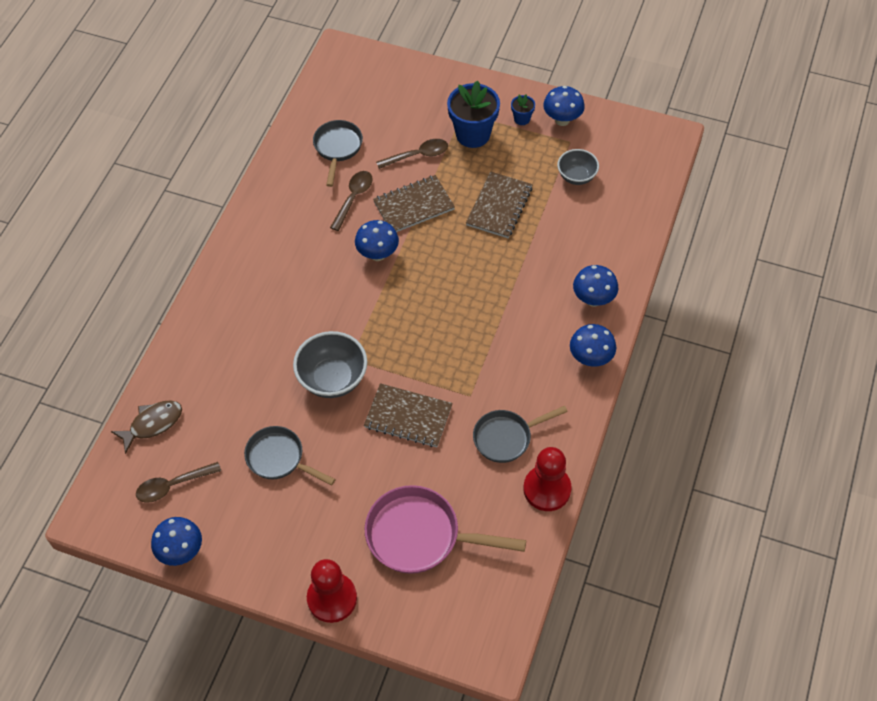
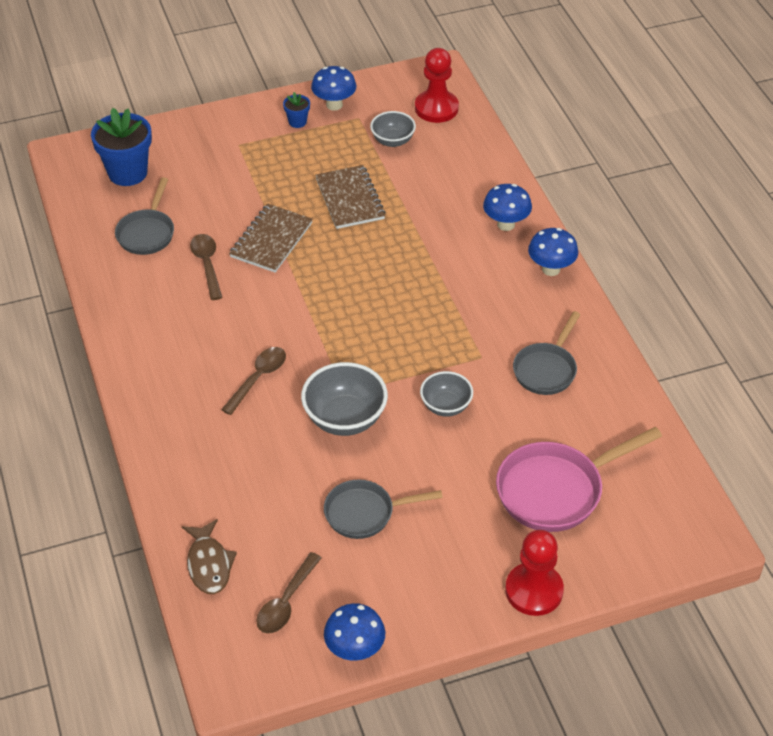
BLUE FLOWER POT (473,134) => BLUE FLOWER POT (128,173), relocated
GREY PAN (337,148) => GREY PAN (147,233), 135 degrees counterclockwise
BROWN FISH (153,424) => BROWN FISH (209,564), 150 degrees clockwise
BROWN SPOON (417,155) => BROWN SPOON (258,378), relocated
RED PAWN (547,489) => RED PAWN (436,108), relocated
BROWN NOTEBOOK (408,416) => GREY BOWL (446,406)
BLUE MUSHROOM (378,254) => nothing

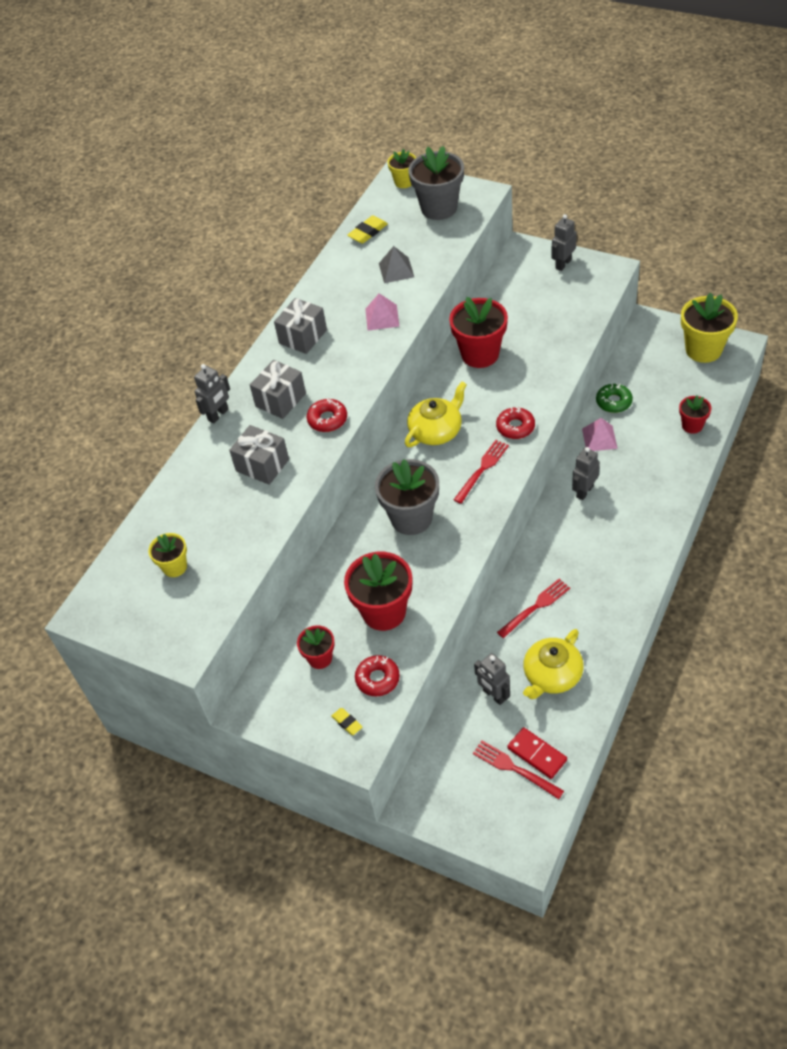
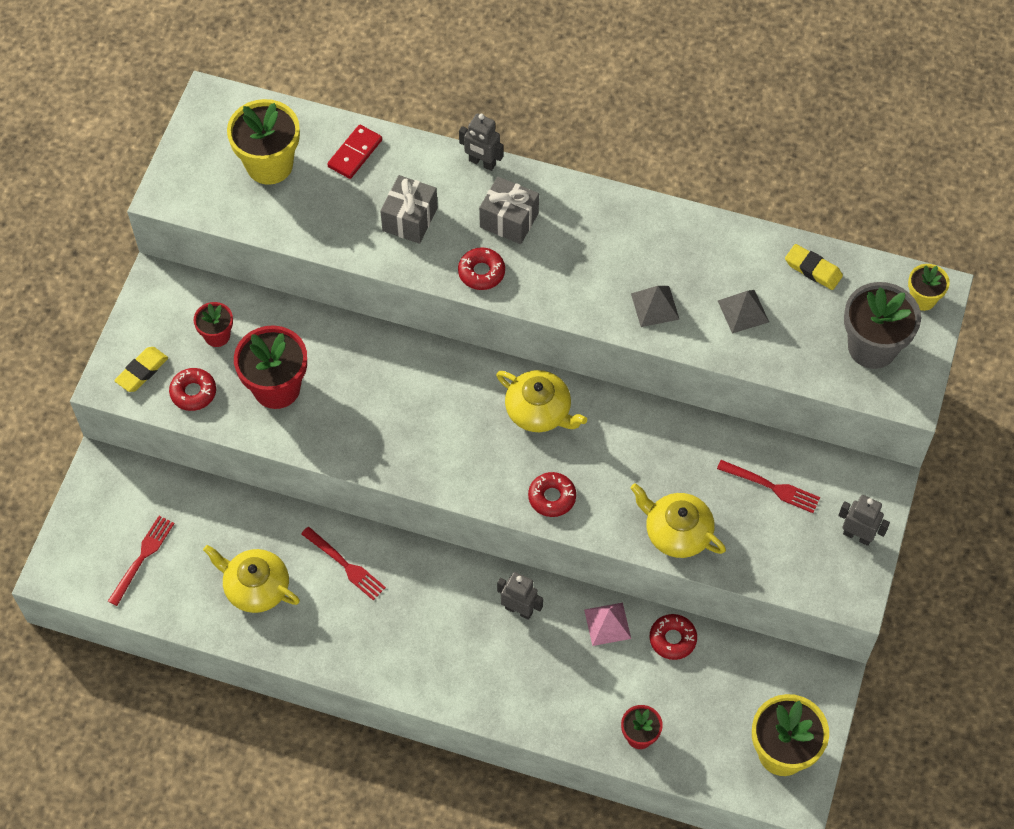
YELLOW ERASER (347,723) => YELLOW ERASER (142,371), x1.59
YELLOW FLOWER POT (175,567) => YELLOW FLOWER POT (269,165), x1.83
RED DOMINO (537,754) => RED DOMINO (355,153), relocated
nothing => YELLOW TEAPOT (677,532)
PINK PYRAMID (382,317) => GREY PYRAMID (655,306)
GREEN DONUT (613,402) => RED DONUT (672,639)
RED FORK (482,469) => RED FORK (771,487), relocated
GREY GIFT (303,336) => nothing
GREY FLOWER POT (411,518) => nothing
RED FLOWER POT (480,354) => nothing
GREY ROBOT (494,695) => nothing

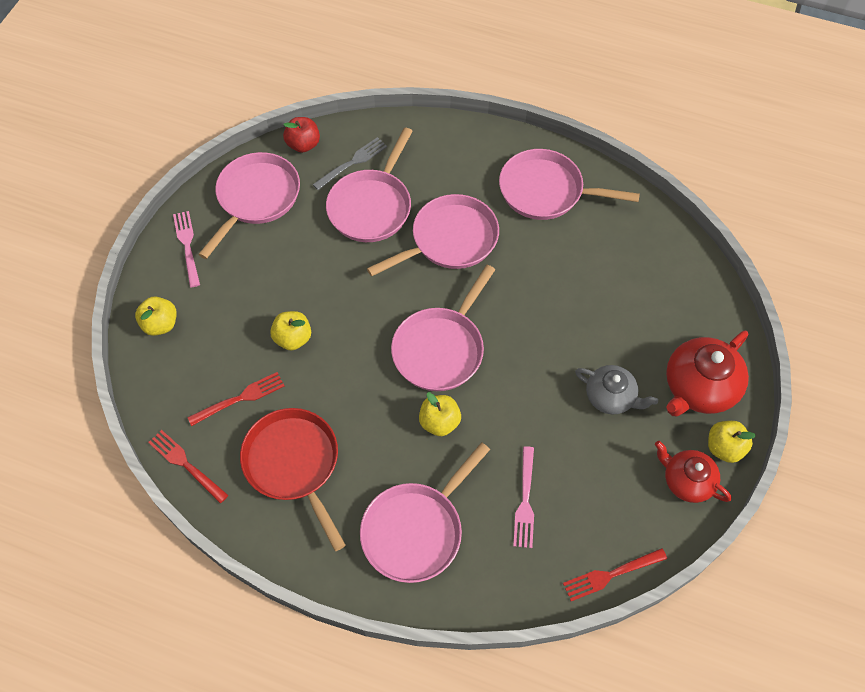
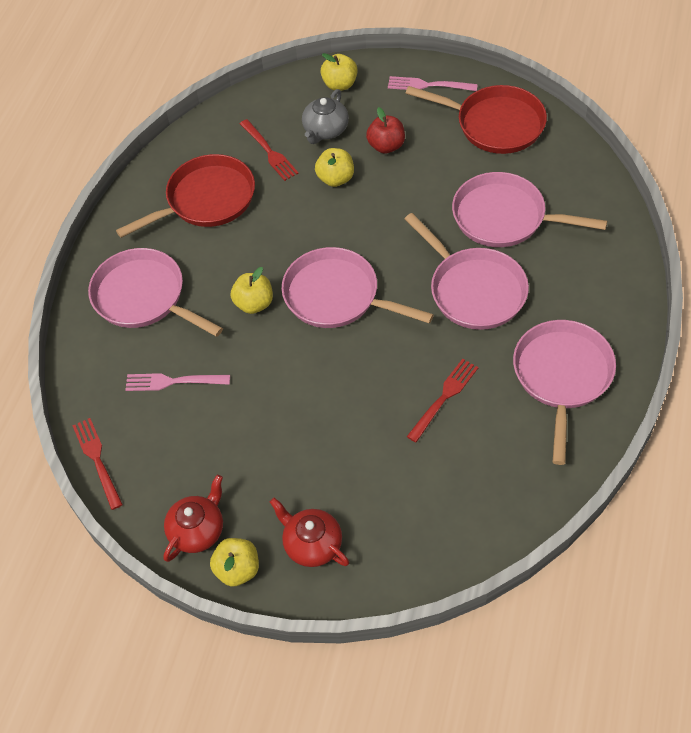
RED TEAPOT (699,387) => RED TEAPOT (312,544), x0.64
GREY TEAPOT (611,397) => GREY TEAPOT (325,130), relocated
RED APPLE (303,144) => RED APPLE (386,146), relocated
PINK FORK (187,246) => PINK FORK (428,85), 150 degrees counterclockwise
PINK PAN (256,198) => RED PAN (495,124)
RED FORK (186,464) => RED FORK (444,397), relocated
GREY FORK (352,163) => nothing

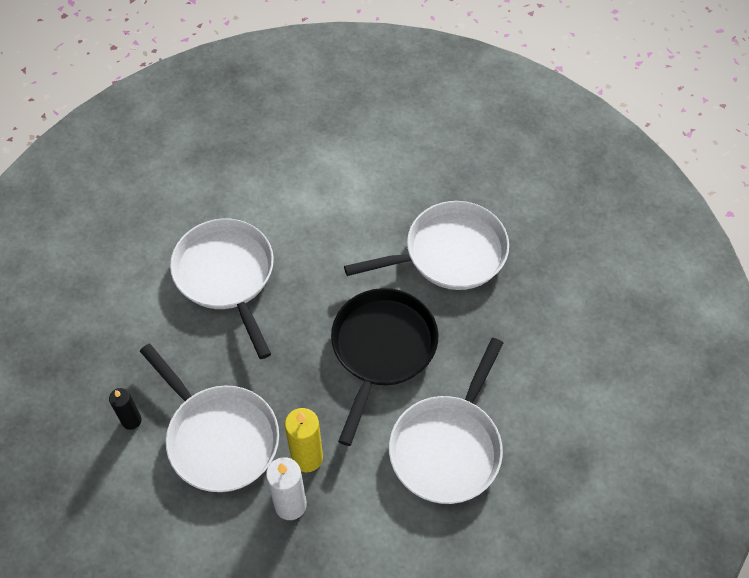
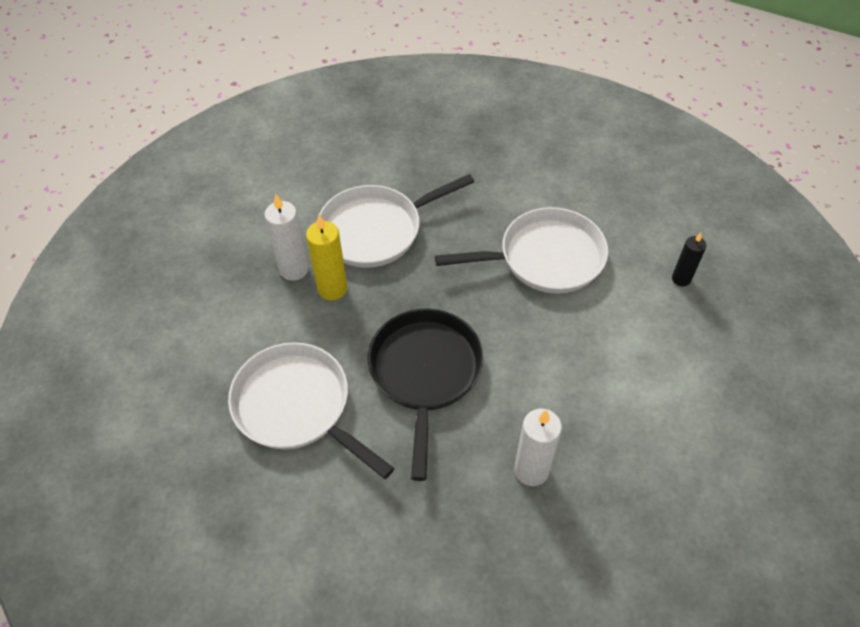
BLACK PAN (382,349) => BLACK PAN (425,373), 120 degrees counterclockwise
WHITE PAN (449,253) => WHITE CANDLE (531,470)
BLACK CANDLE (131,420) => BLACK CANDLE (681,279), relocated

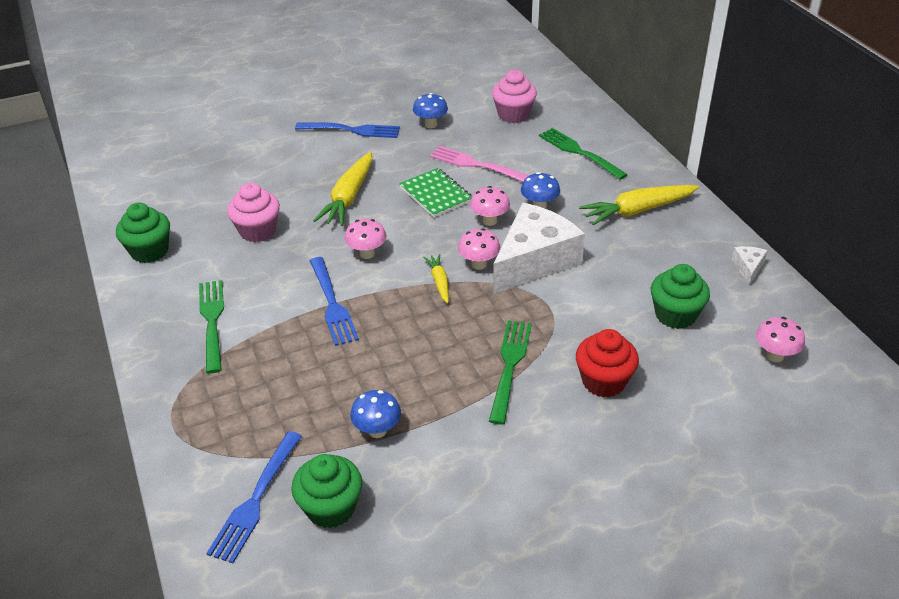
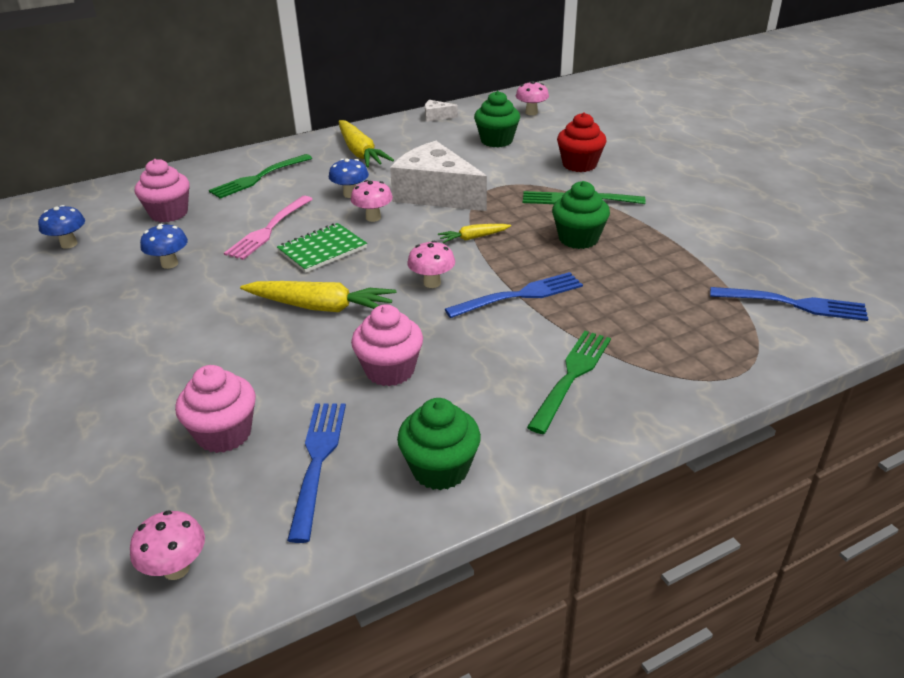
BLUE MUSHROOM (377,431) => BLUE MUSHROOM (69,244), relocated
PINK MUSHROOM (479,264) => PINK MUSHROOM (176,569), relocated
nothing => PINK CUPCAKE (224,434)
BLUE FORK (352,130) => BLUE FORK (317,461), relocated
GREEN FORK (212,321) => GREEN FORK (571,376), 135 degrees clockwise
GREEN CUPCAKE (331,508) => GREEN CUPCAKE (578,239), relocated

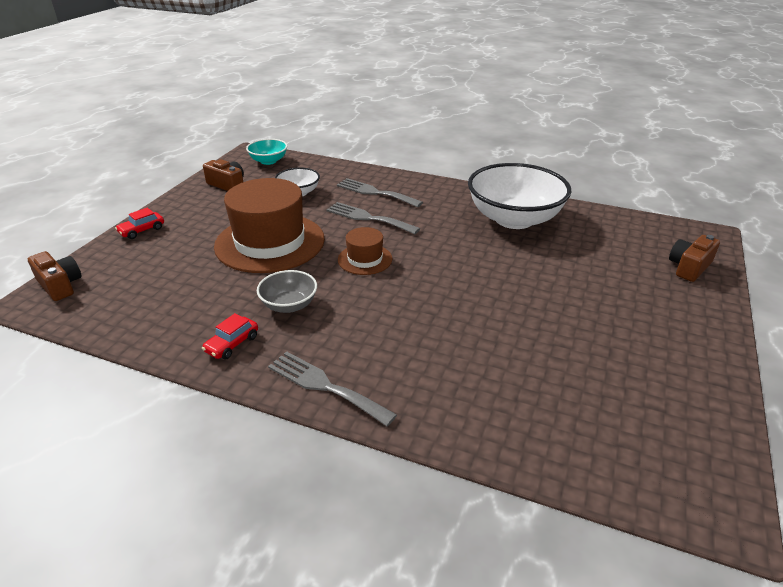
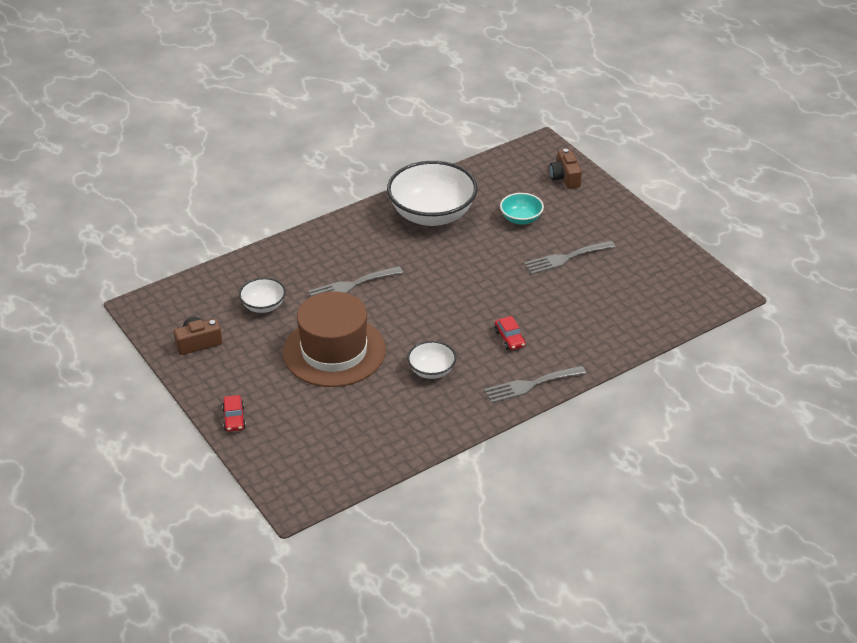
GREY BOWL (289,305) => WHITE BOWL (431,371)
RED CAR (232,344) => RED CAR (509,339), relocated
TURQUOISE BOWL (268,161) => TURQUOISE BOWL (521,219), relocated
GREY FORK (375,192) => GREY FORK (566,258), relocated
BROWN CAMERA (60,285) => nothing
BROWN HAT (365,259) => nothing

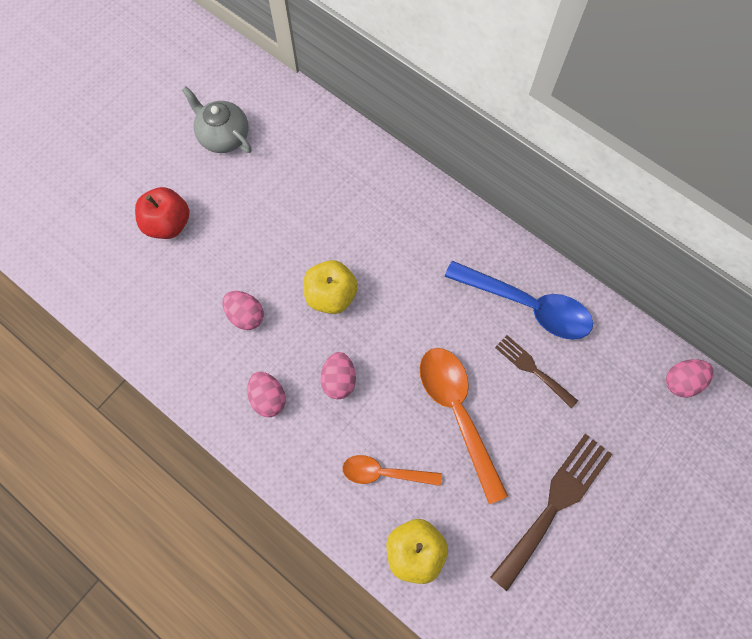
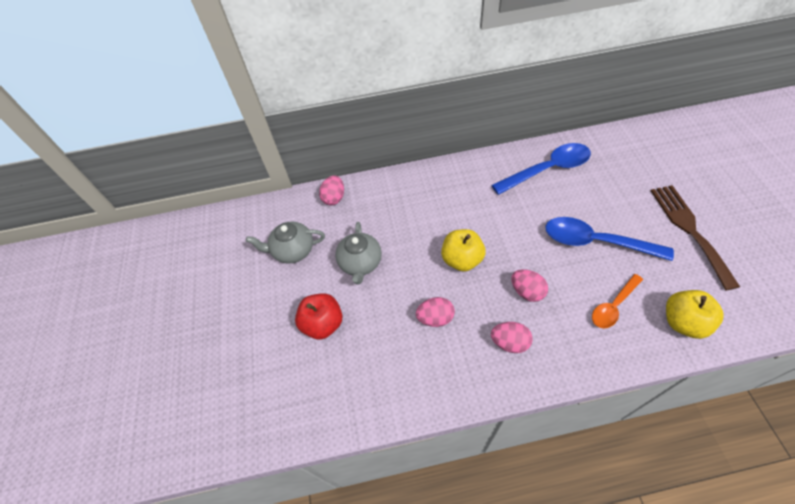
PINK EGG (681,381) => PINK EGG (334,198), relocated
nothing => GREY TEAPOT (360,263)
ORANGE SPOON (458,413) => BLUE SPOON (596,242)
BROWN FORK (532,369) => nothing

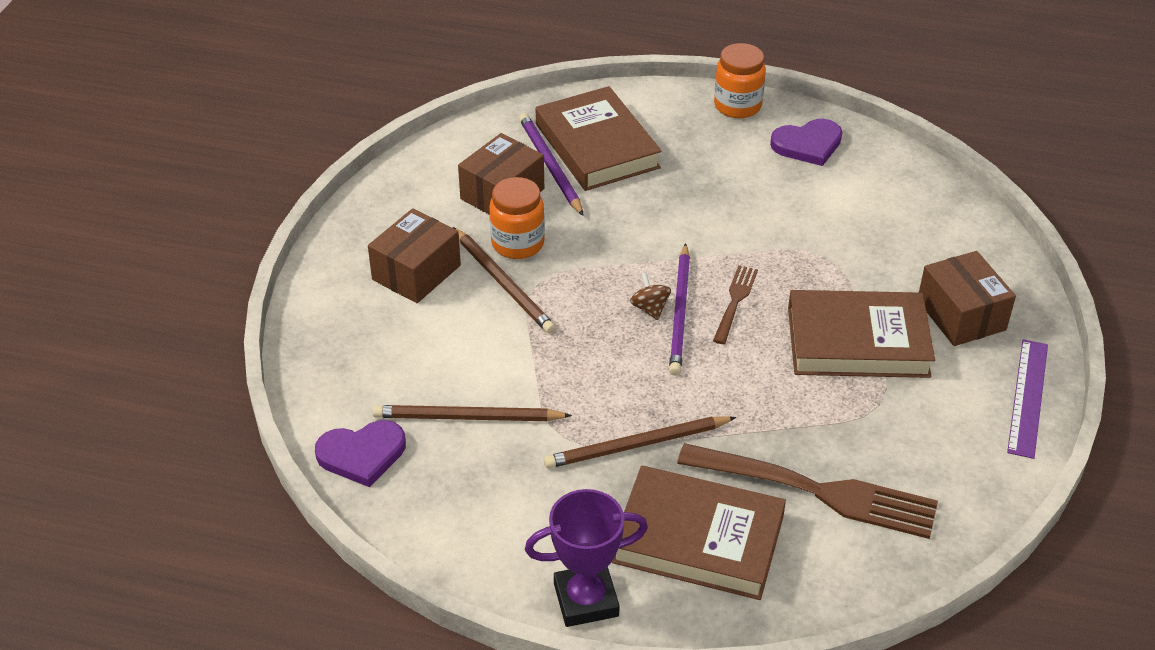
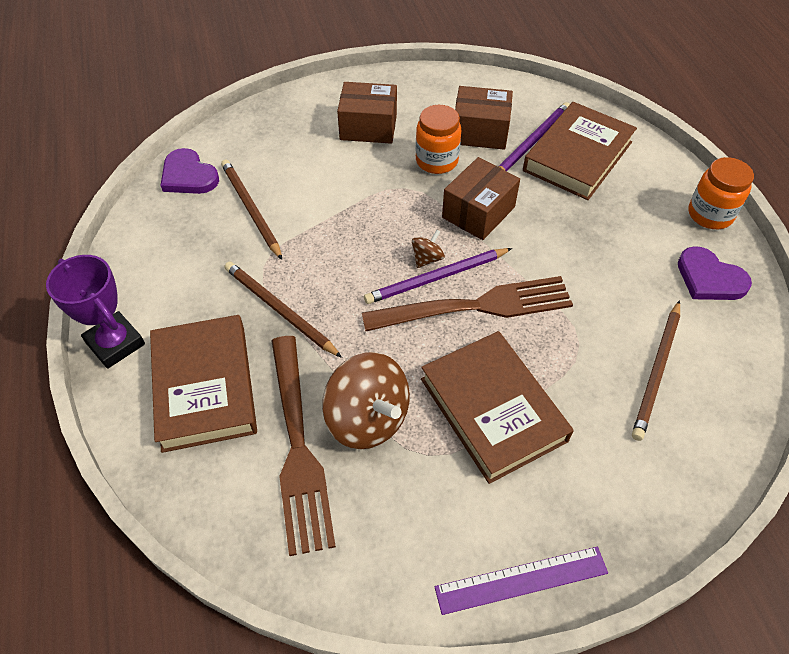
nothing => BROWN SPINNING TOP (367,419)
BROWN FORK (735,302) => BROWN FORK (474,307), x2.02
BROWN BOX (961,315) => BROWN BOX (478,212), relocated
BROWN PENCIL (503,283) => BROWN PENCIL (656,371), relocated

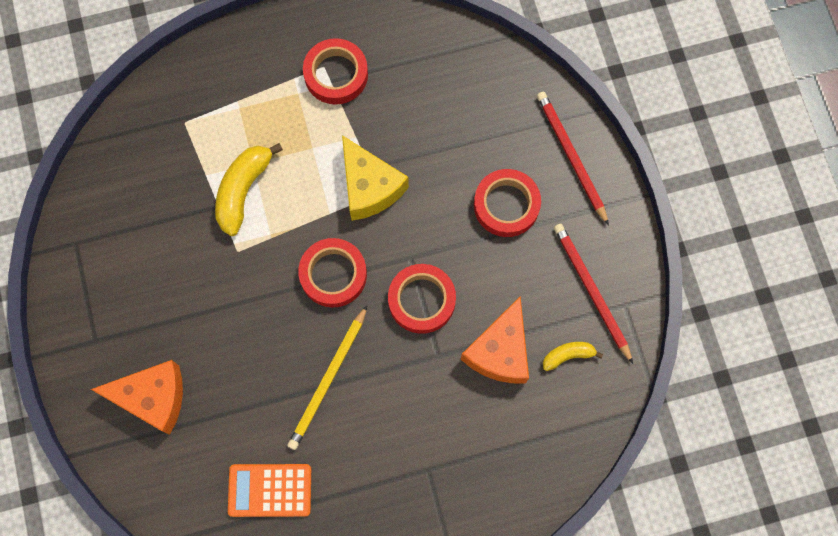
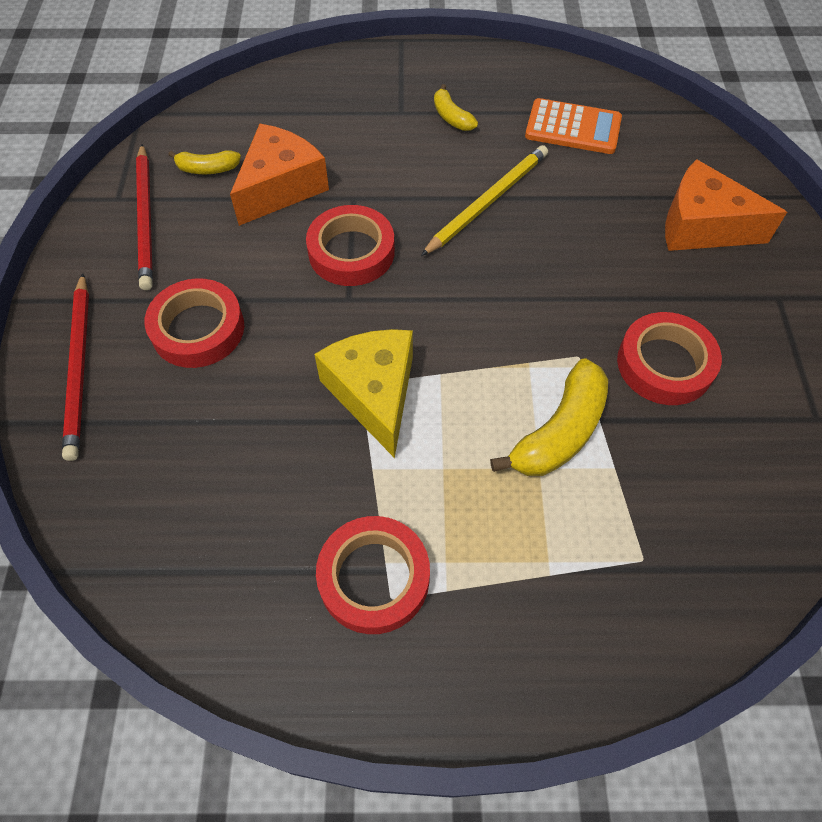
nothing => YELLOW BANANA (451,117)
RED TAPE (333,274) => RED TAPE (664,364), relocated

